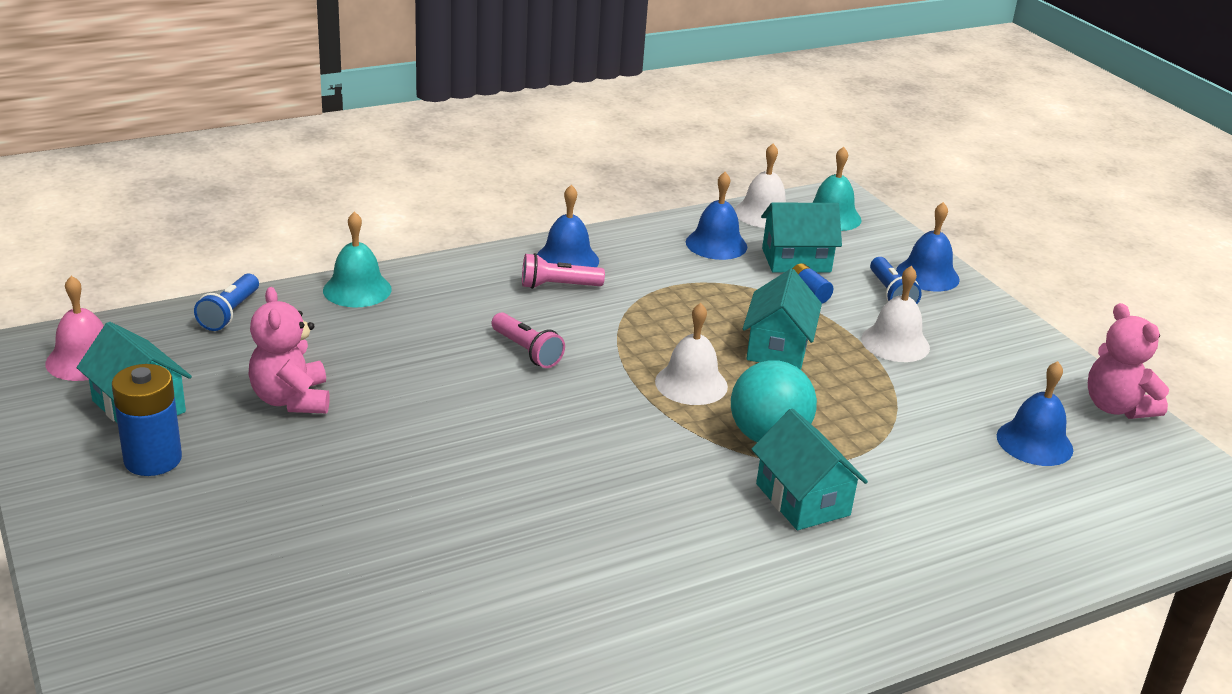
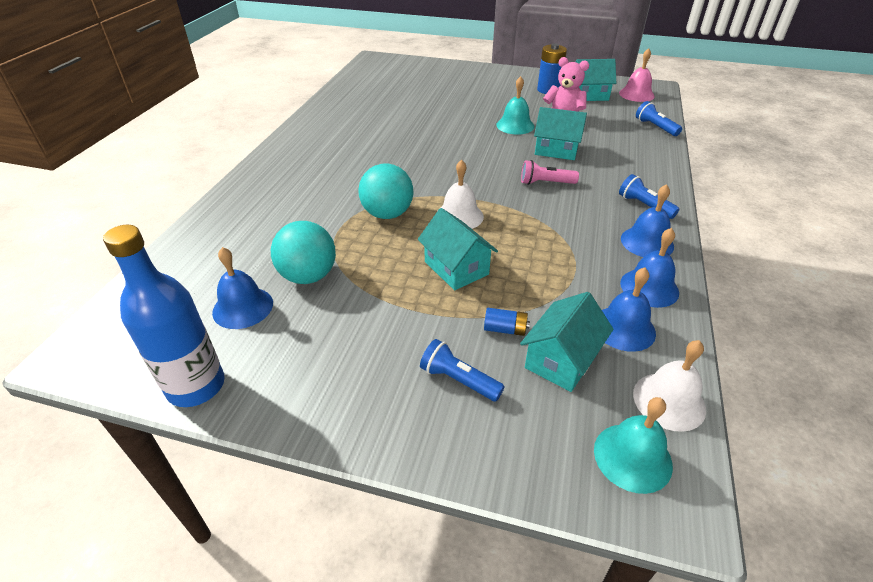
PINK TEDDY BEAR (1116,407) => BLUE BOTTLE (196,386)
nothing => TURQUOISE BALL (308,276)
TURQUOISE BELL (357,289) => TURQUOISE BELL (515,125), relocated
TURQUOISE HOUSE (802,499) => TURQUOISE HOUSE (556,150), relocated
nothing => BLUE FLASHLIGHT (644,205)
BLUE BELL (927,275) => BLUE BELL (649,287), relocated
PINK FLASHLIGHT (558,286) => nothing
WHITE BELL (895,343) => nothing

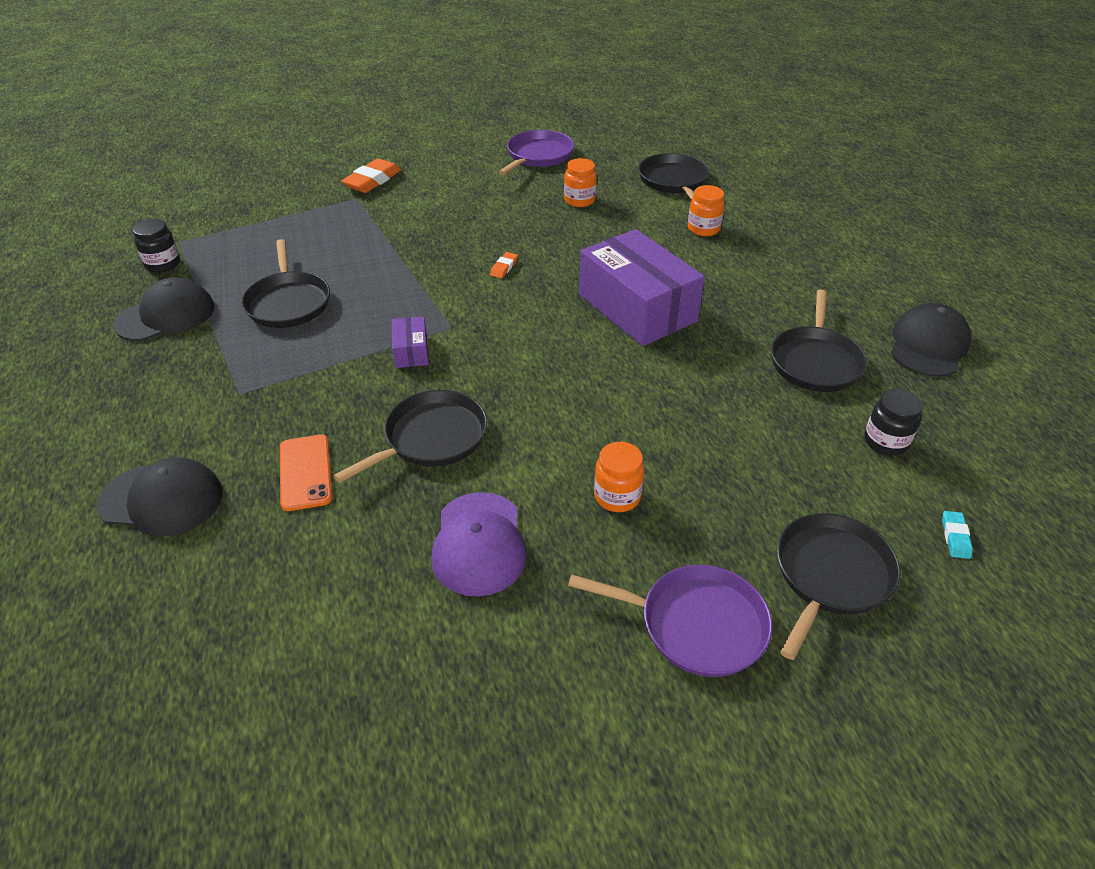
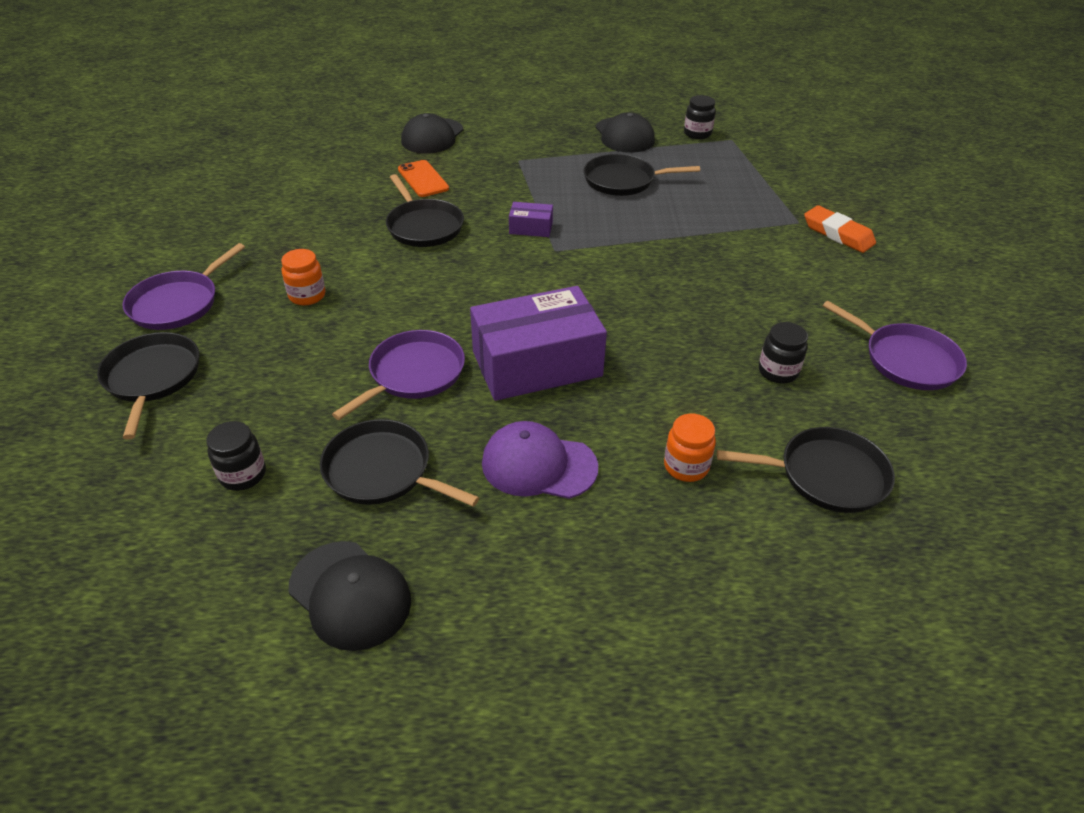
BLACK PAN (830,576) => BLACK PAN (152,378), 150 degrees counterclockwise
nothing => PURPLE PAN (413,374)
ORANGE PHONE (305,472) => ORANGE PHONE (423,179), 60 degrees clockwise
PURPLE CAP (479,544) => PURPLE CAP (538,465), relocated
ORANGE JAR (579,200) => BLACK JAR (778,371)
ORANGE ERASER (504,267) => nothing
TURQUOISE ERASER (955,537) => nothing

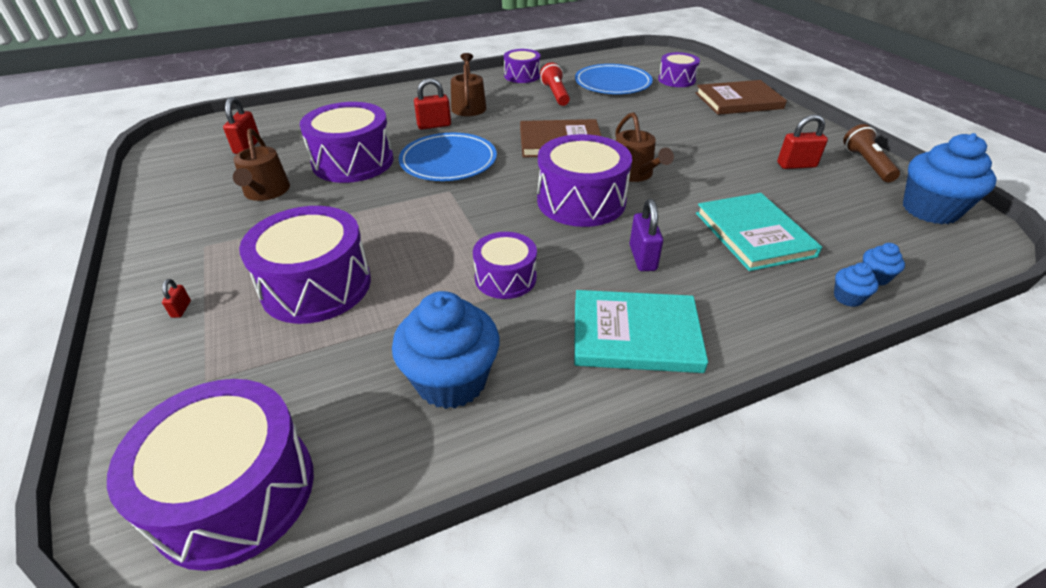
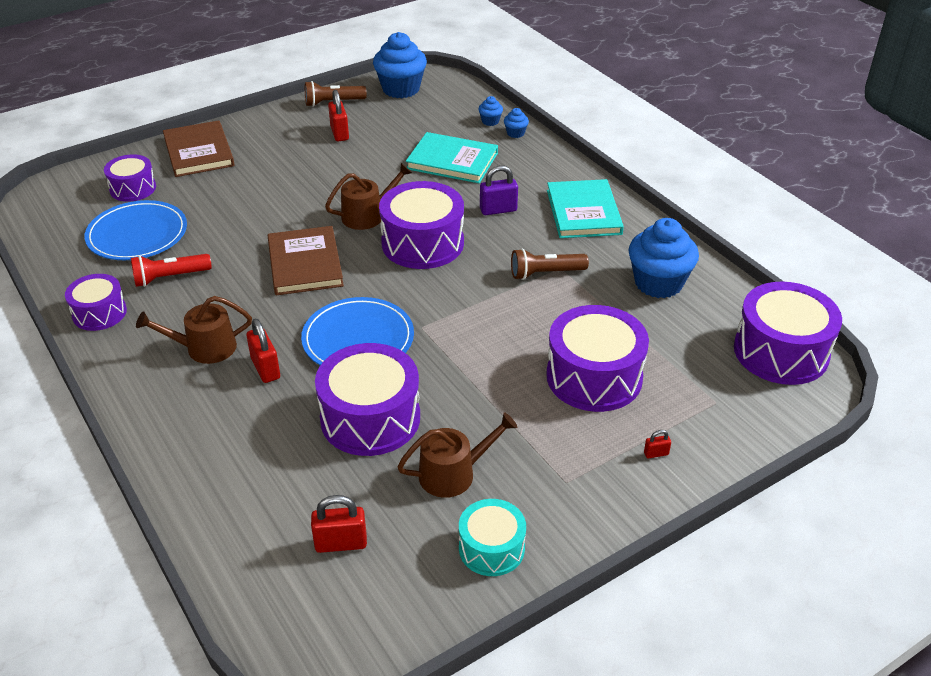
TURQUOISE BOOK (753,234) => TURQUOISE BOOK (452,161), 45 degrees clockwise
nothing => TURQUOISE DRUM (491,548)
PURPLE DRUM (505,278) => BROWN FLASHLIGHT (545,273)

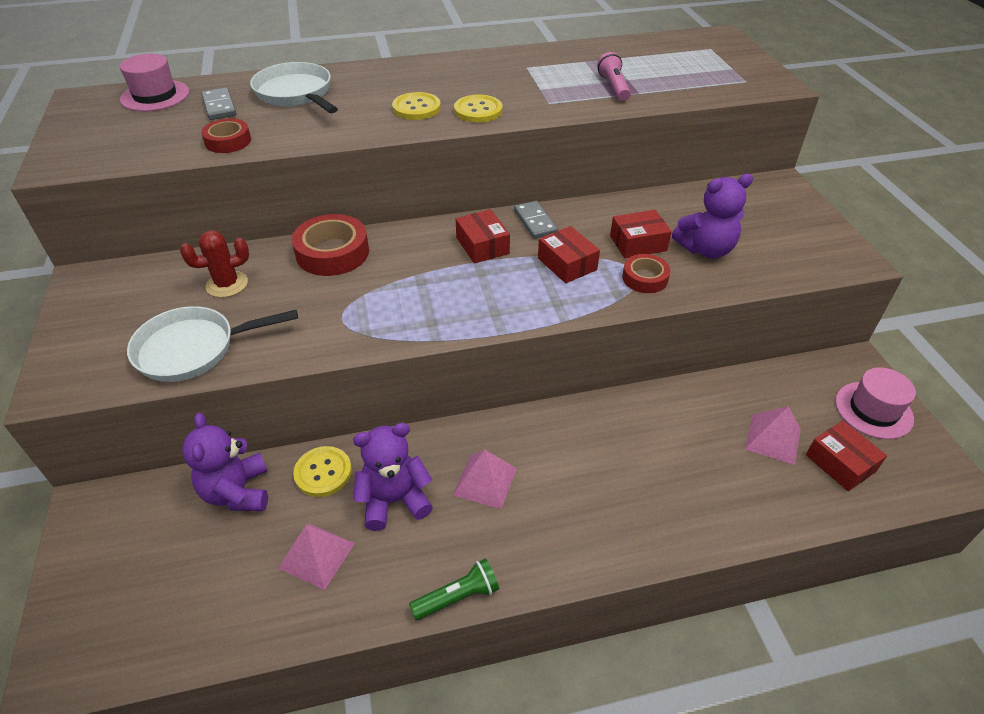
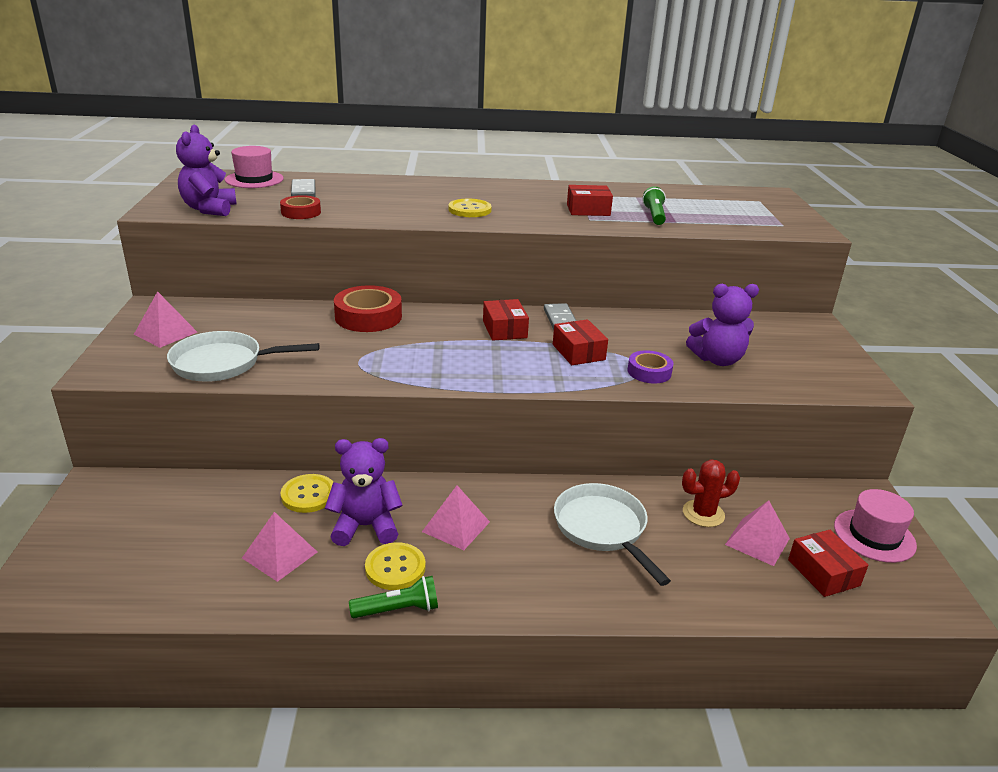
nothing => PINK PYRAMID (165,333)
PURPLE TEDDY BEAR (237,492) => PURPLE TEDDY BEAR (209,209), relocated
YELLOW BUTTON (478,110) => YELLOW BUTTON (395,568), relocated
WHITE PAN (296,94) => WHITE PAN (603,528), relocated
RED BOX (638,243) => RED BOX (588,210), relocated
RED TAPE (645,278) => PURPLE TAPE (649,372)
PINK FLASHLIGHT (613,87) => GREEN FLASHLIGHT (654,216)
RED CACTUS (227,284) => RED CACTUS (703,514), relocated

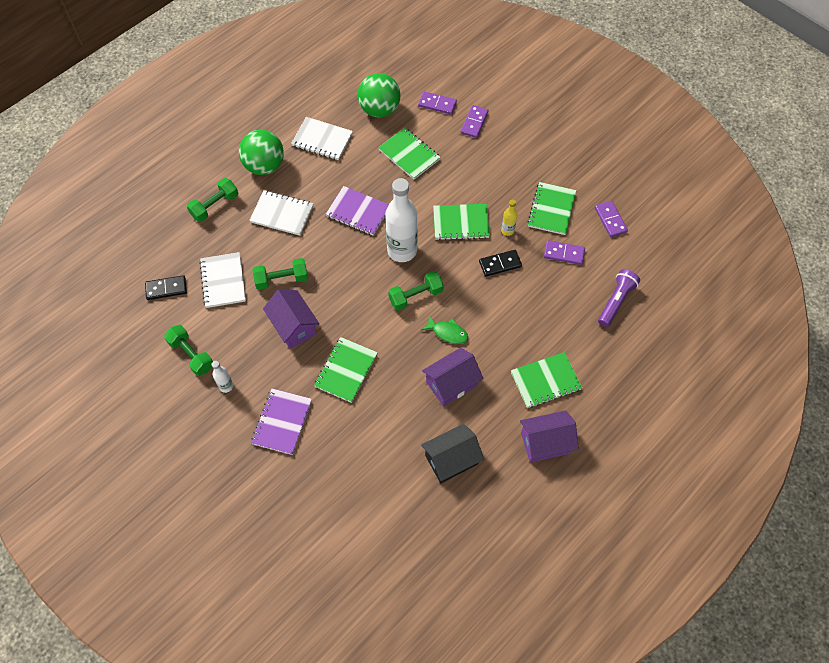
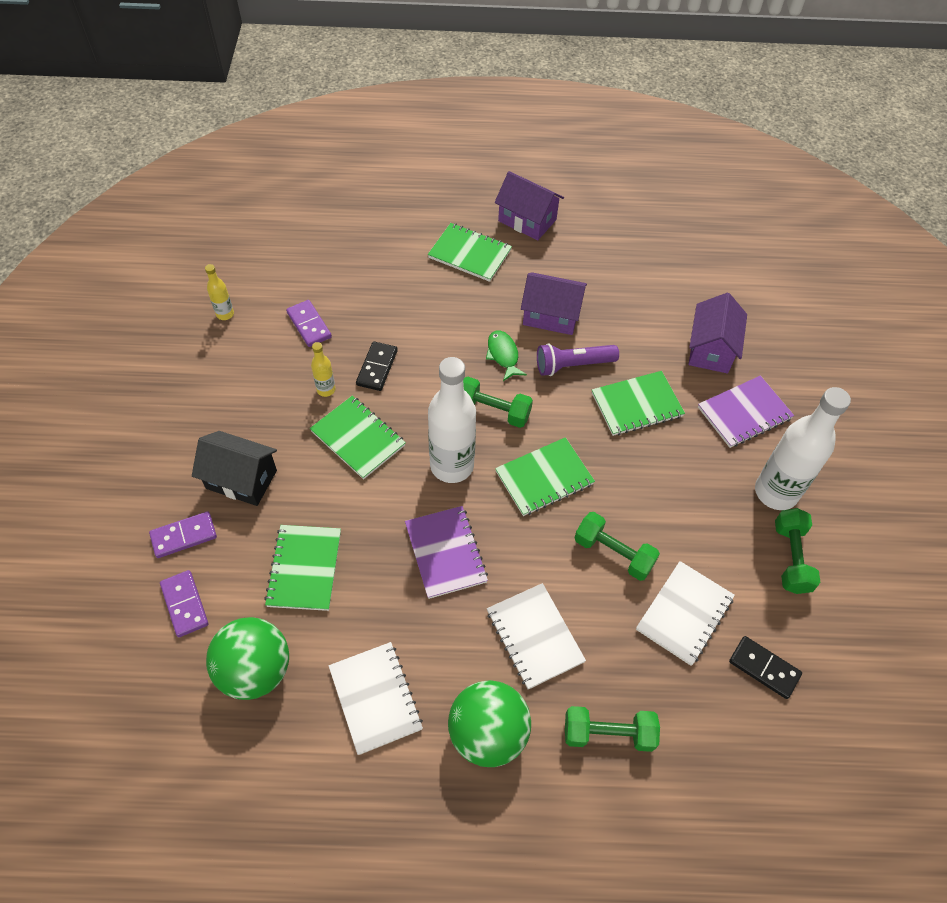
BLACK HOUSE (451,459) => BLACK HOUSE (241,479), relocated
PURPLE DOMINO (610,220) => YELLOW BOTTLE (225,314)
BLACK DOMINO (500,264) => BLACK DOMINO (377,368), 75 degrees clockwise
GREEN NOTEBOOK (551,209) => GREEN NOTEBOOK (544,478), relocated
PURPLE FLASHLIGHT (616,301) => PURPLE FLASHLIGHT (573,365), relocated
PURPLE HOUSE (293,326) => PURPLE HOUSE (711,349), relocated
WHITE BOTTLE (226,386) => WHITE BOTTLE (776,492), x2.21

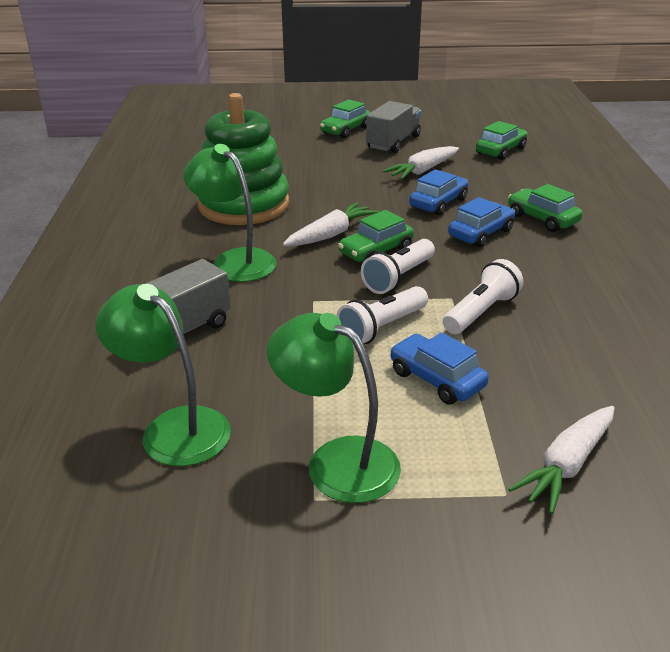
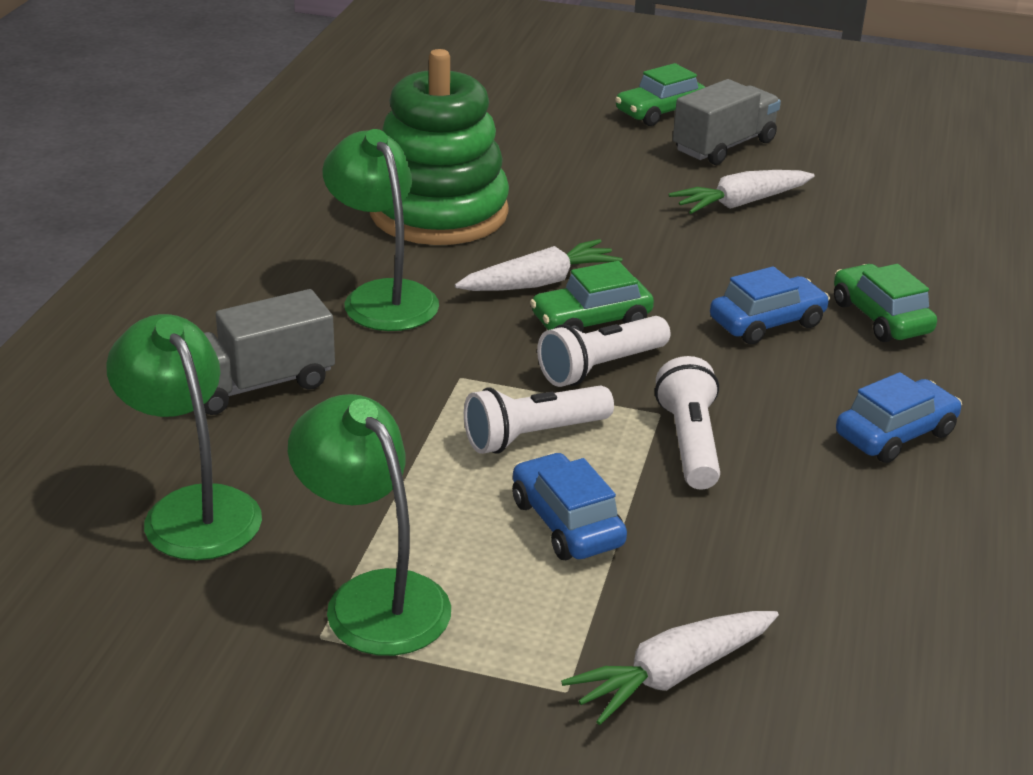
WHITE FLASHLIGHT (481,312) => WHITE FLASHLIGHT (689,442), 60 degrees counterclockwise
BLUE CAR (438,203) => BLUE CAR (895,434), relocated
GREEN CAR (500,150) => nothing

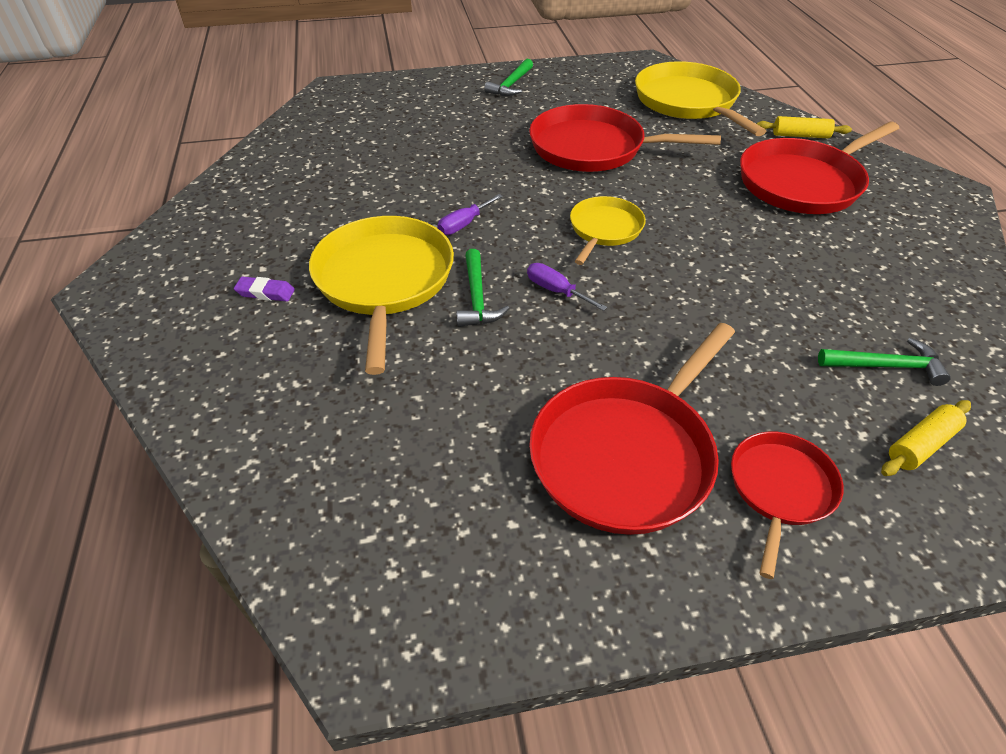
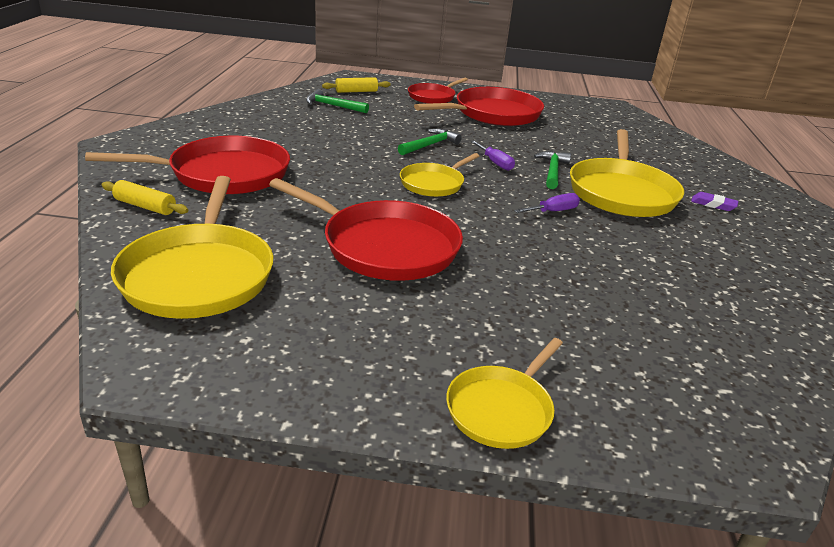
GREEN HAMMER (511,85) => GREEN HAMMER (429,145), relocated
nothing => YELLOW PAN (501,409)

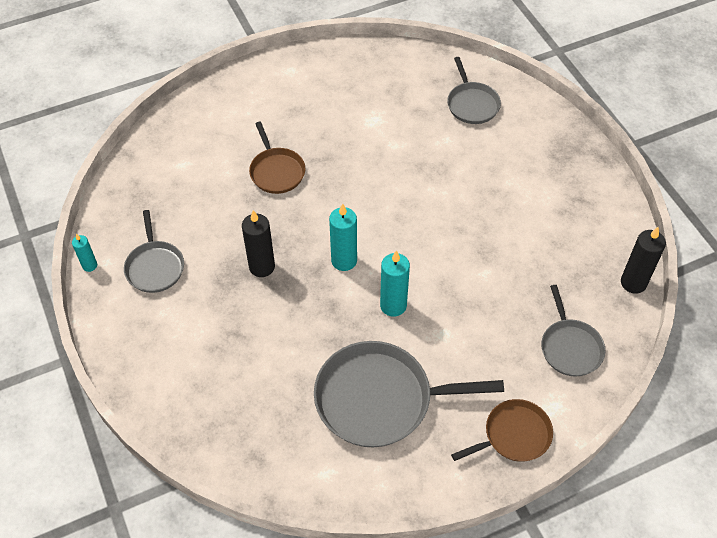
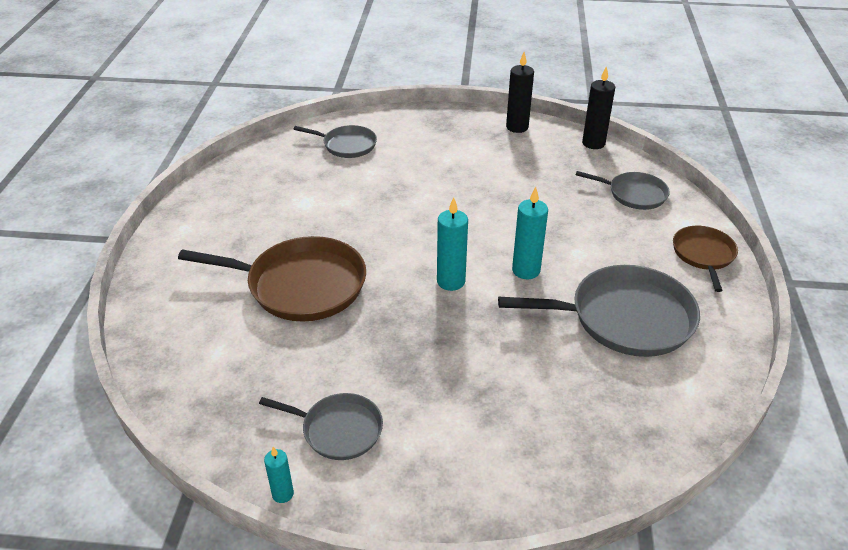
BROWN PAN (276,171) => BROWN PAN (300,285), x1.77
GREY PAN (380,399) => GREY PAN (624,318), 120 degrees counterclockwise
BLACK CANDLE (262,267) => BLACK CANDLE (517,127), relocated

